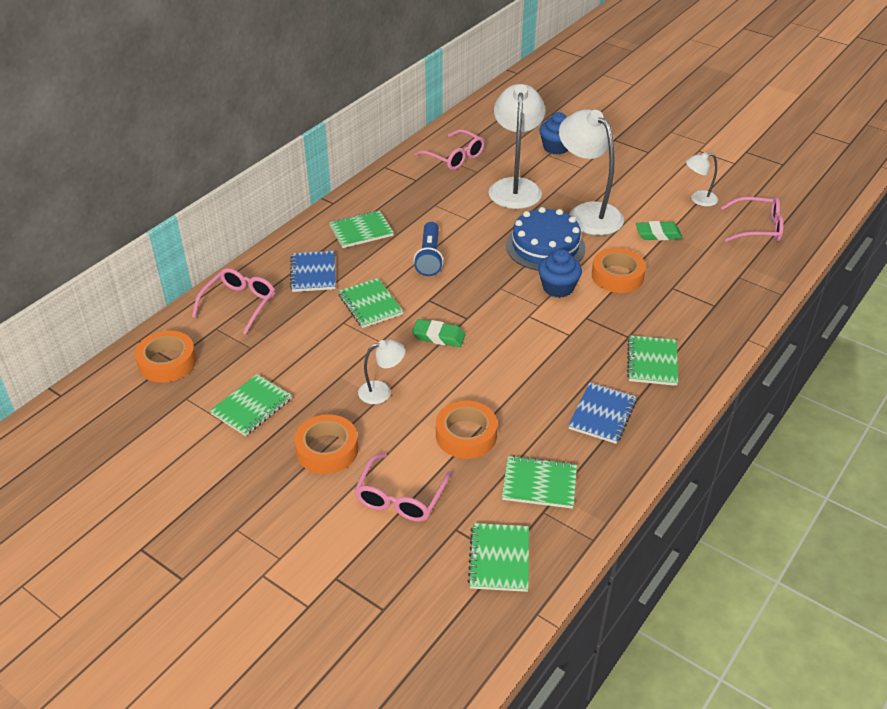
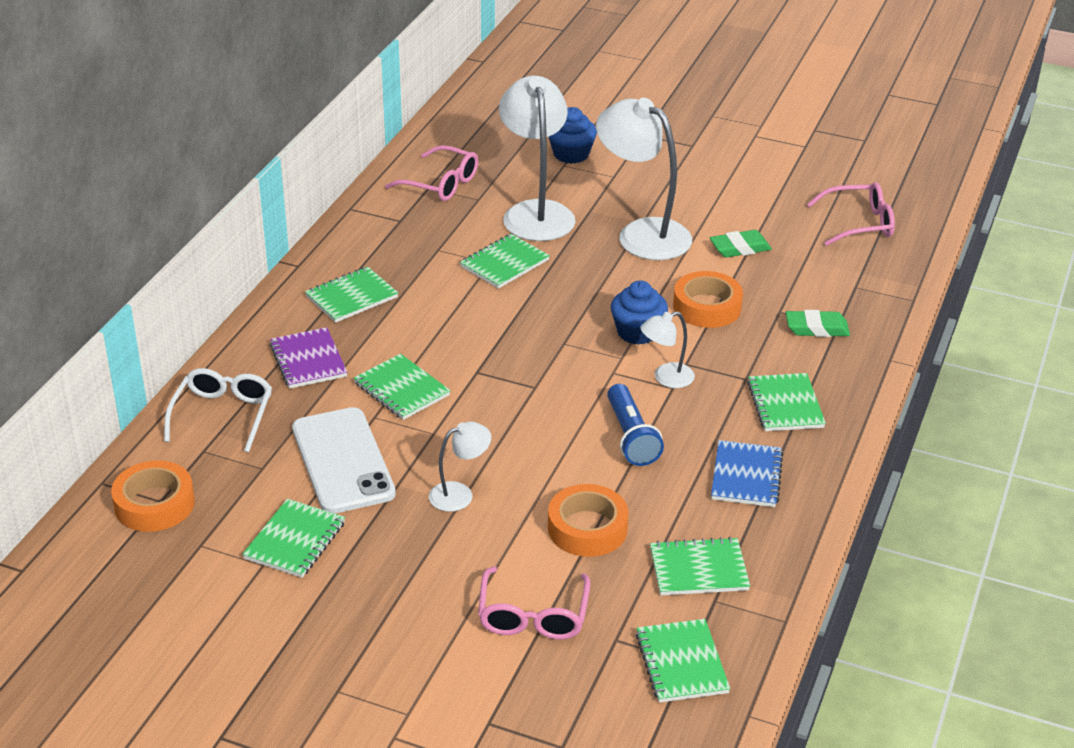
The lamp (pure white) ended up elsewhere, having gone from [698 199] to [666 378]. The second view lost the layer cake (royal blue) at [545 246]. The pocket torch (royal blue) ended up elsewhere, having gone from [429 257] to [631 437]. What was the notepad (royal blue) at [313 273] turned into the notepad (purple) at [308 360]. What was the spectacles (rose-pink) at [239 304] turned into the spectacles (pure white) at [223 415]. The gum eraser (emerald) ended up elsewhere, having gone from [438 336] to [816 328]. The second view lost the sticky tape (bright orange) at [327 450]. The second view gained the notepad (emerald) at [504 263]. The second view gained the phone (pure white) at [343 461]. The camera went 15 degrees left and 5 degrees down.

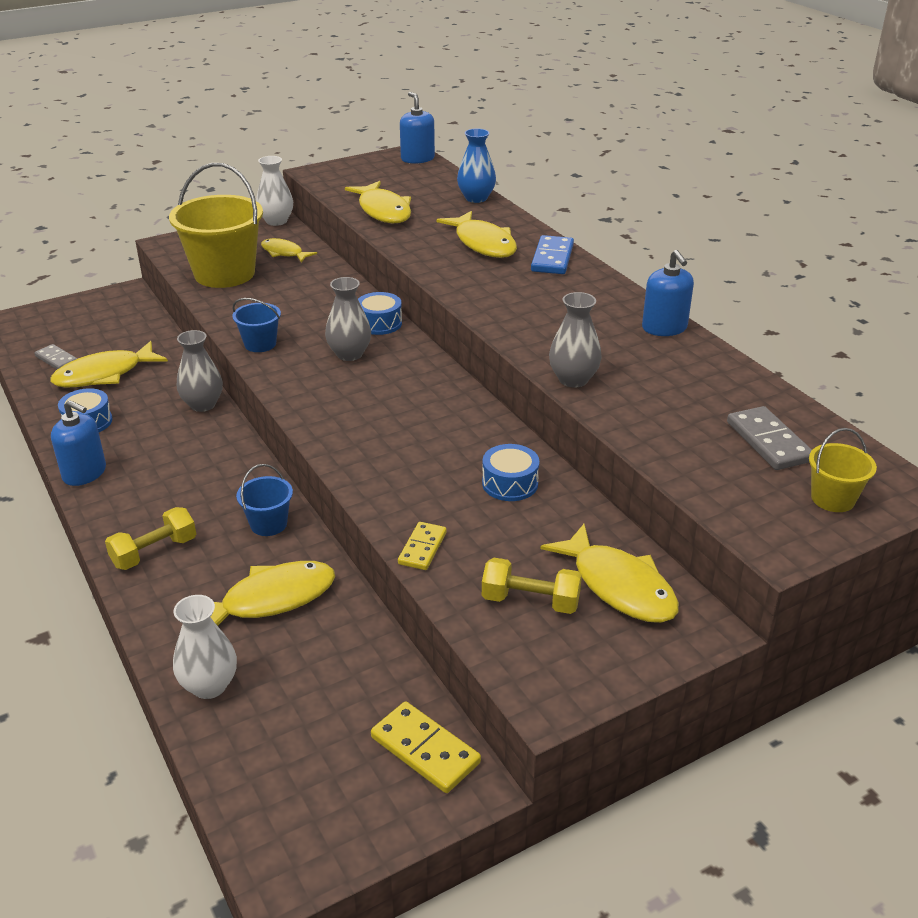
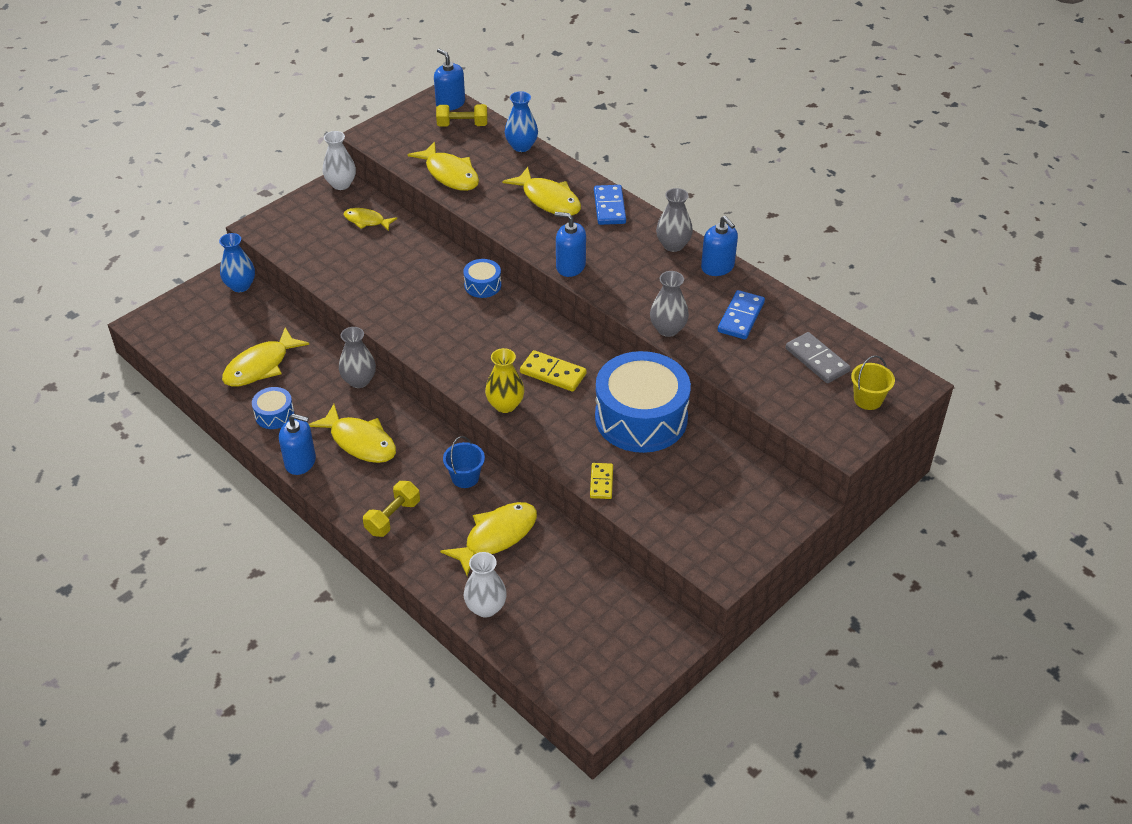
The second view lost the bucket (golden) at [224 274]. The vase (gray) ended up elsewhere, having gone from [349 354] to [673 245]. The second view lost the bucket (royal blue) at [260 344]. The second view lost the domino piece (gray) at [57 359]. The size of the toy drum (royal blue) at [510 483] changed by a factor of 2.27. The fish figure (golden) ended up elsewhere, having gone from [619 586] to [360 442]. The free weight (golden) ended up elsewhere, having gone from [530 601] to [462 125]. The domino piece (golden) ended up elsewhere, having gone from [425 750] to [553 373]. The second view gained the soap dispenser (royal blue) at [570 266]. The second view gained the vase (royal blue) at [240 286]. The second view gained the domino piece (royal blue) at [741 317]. The second view gained the vase (golden) at [505 405]. The camera went 15 degrees left and 10 degrees up.

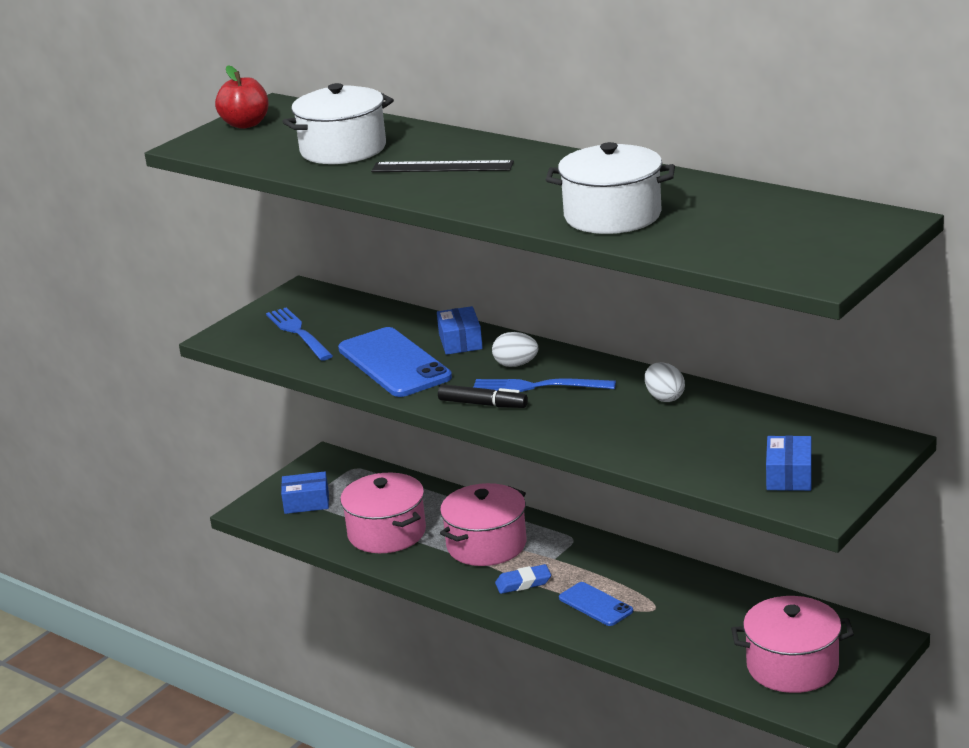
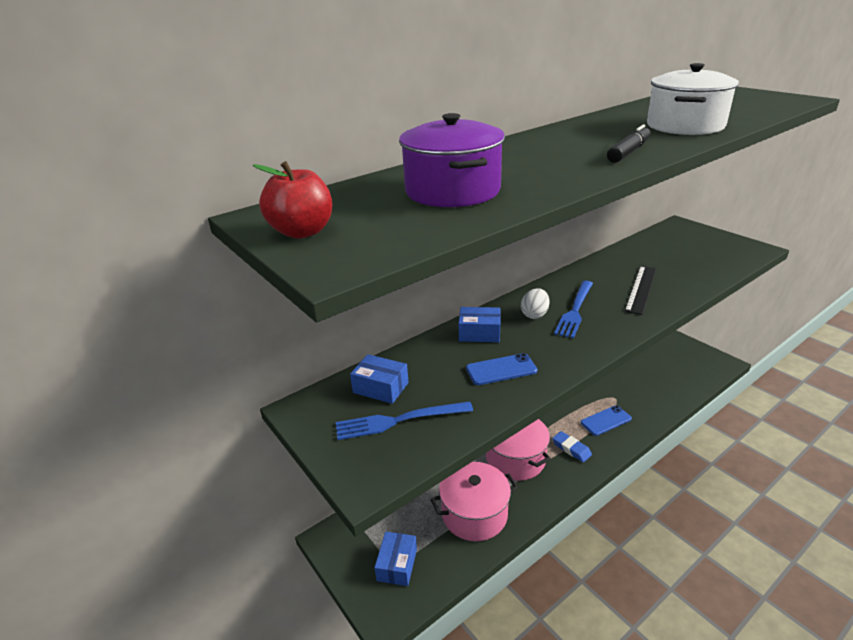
What was the pot (pure white) at [343 149] turned into the pot (purple) at [452 191]. The measuring stick (ebony) ended up elsewhere, having gone from [442 167] to [641 289]. The size of the phone (royal blue) at [394 363] changed by a factor of 0.55. The second view lost the egg shape (pure white) at [664 398]. The marker pen (ebony) ended up elsewhere, having gone from [483 404] to [628 152]. The package (royal blue) ended up elsewhere, having gone from [789 476] to [380 387]. The gum eraser (royal blue) at [523 583] ended up facing another way, 45 degrees counterclockwise from before. The second view lost the pot (rose-pink) at [792 666]. The camera went 75 degrees left and 5 degrees up.

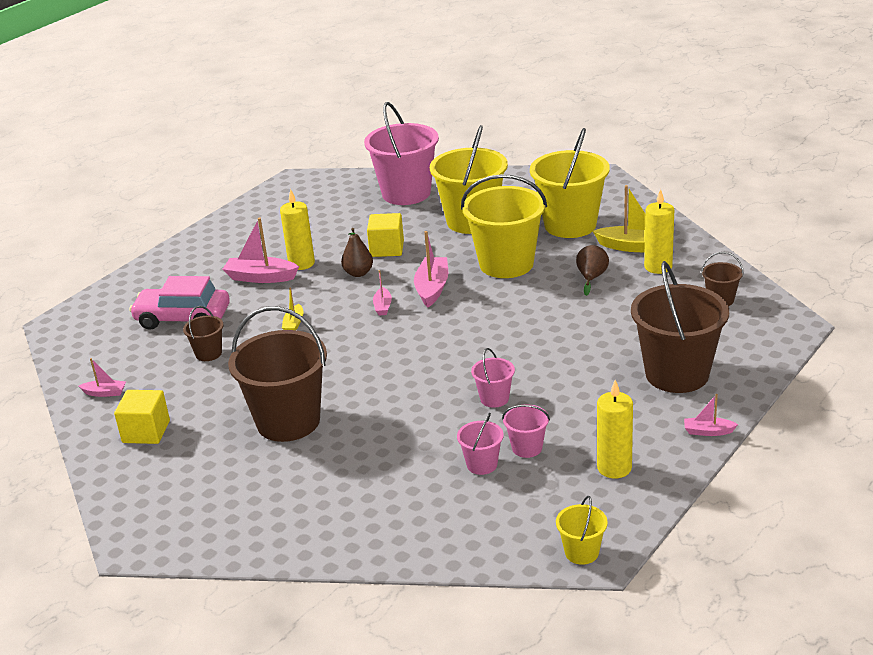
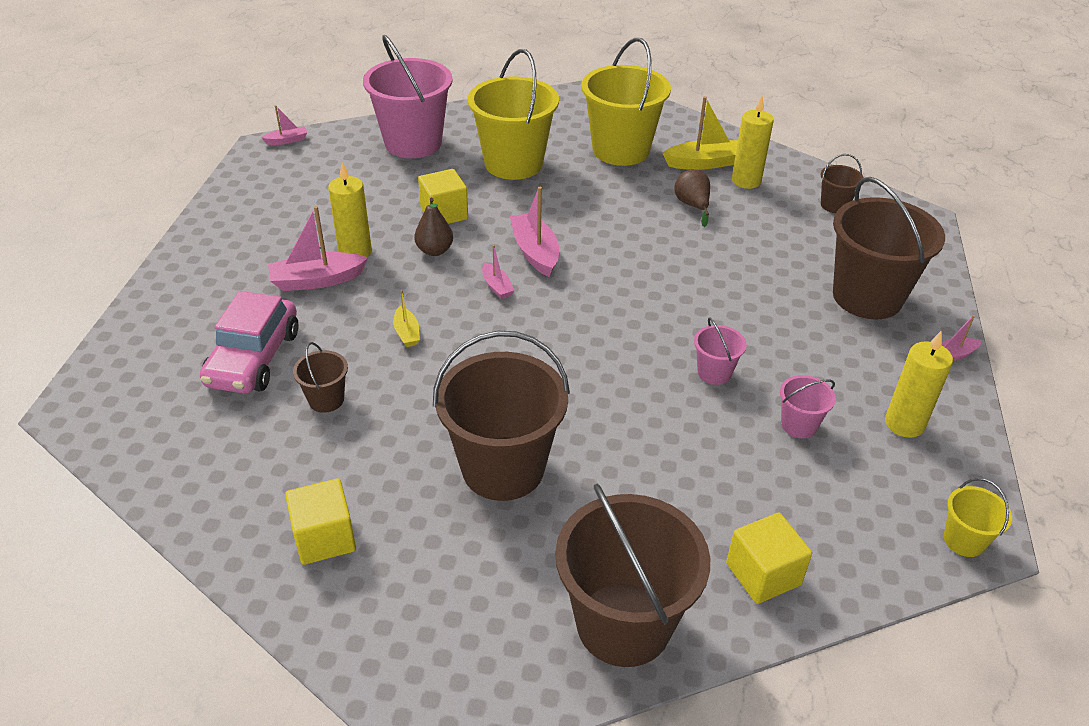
The second view lost the bucket (golden) at [506 264]. The automobile (rose-pink) at [183 318] ended up facing another way, 60 degrees counterclockwise from before. The boat (rose-pink) ended up elsewhere, having gone from [105 393] to [287 140]. The second view lost the bucket (rose-pink) at [482 464]. The second view gained the bucket (dark brown) at [623 624]. The second view gained the block (golden) at [763 574]. The camera went 30 degrees left and 10 degrees up.

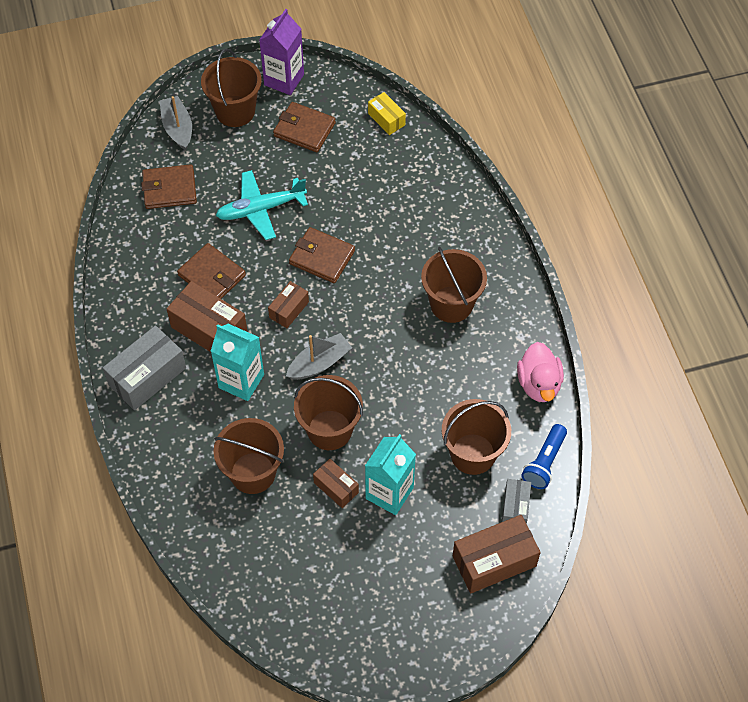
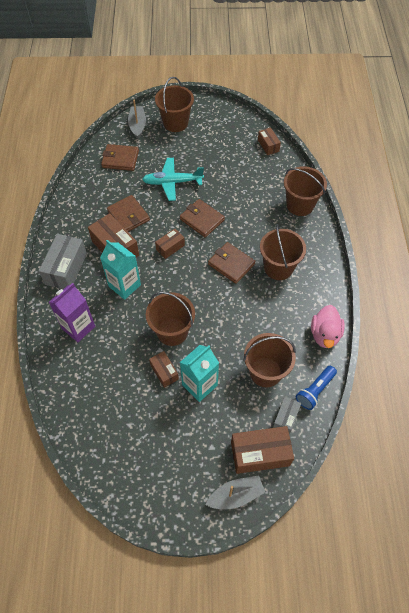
The milk carton (purple) ended up elsewhere, having gone from [284 80] to [78 327]. What was the package (golden) at [386 119] turned into the package (dark brown) at [268 145]. The billfold (dark brown) ended up elsewhere, having gone from [304 129] to [231 264]. The package (gray) at [147 376] ended up facing another way, 45 degrees counterclockwise from before. The boat (gray) ended up elsewhere, having gone from [319 363] to [236 495]. The bucket (dark brown) ended up elsewhere, having gone from [253 473] to [300 205]. The camera went 15 degrees right and 0 degrees up.

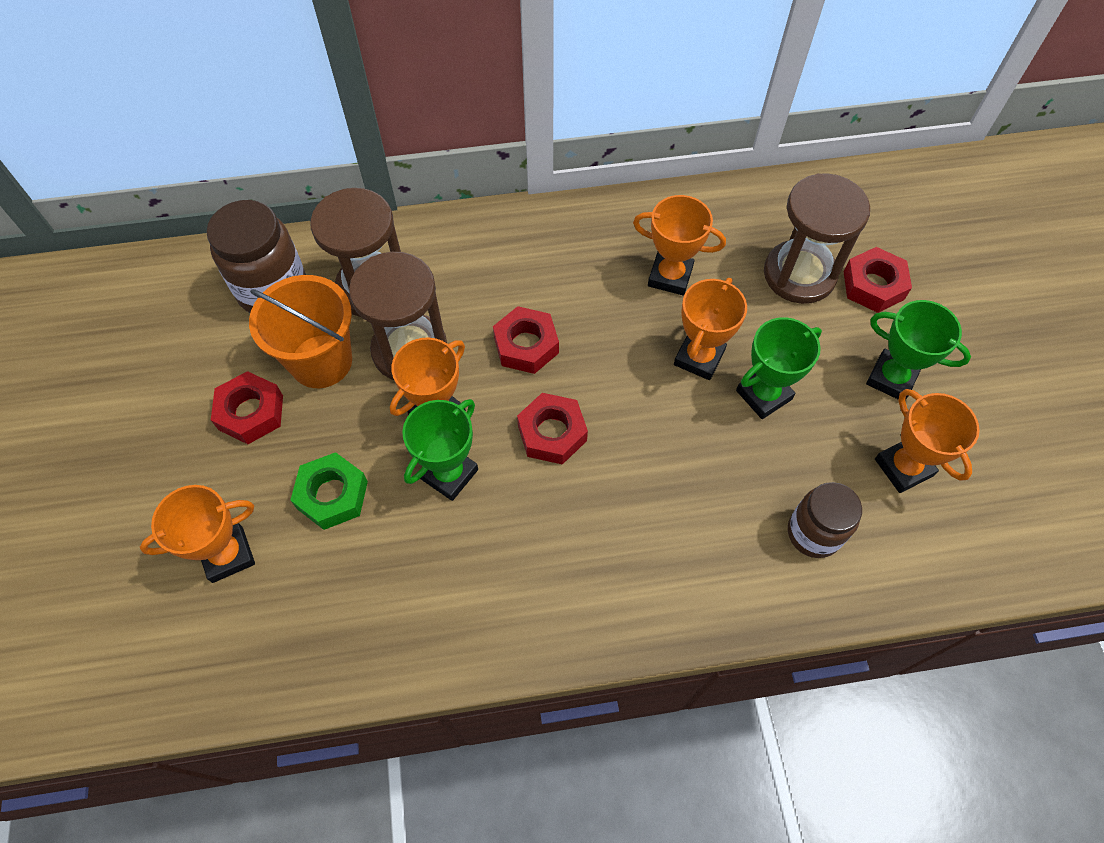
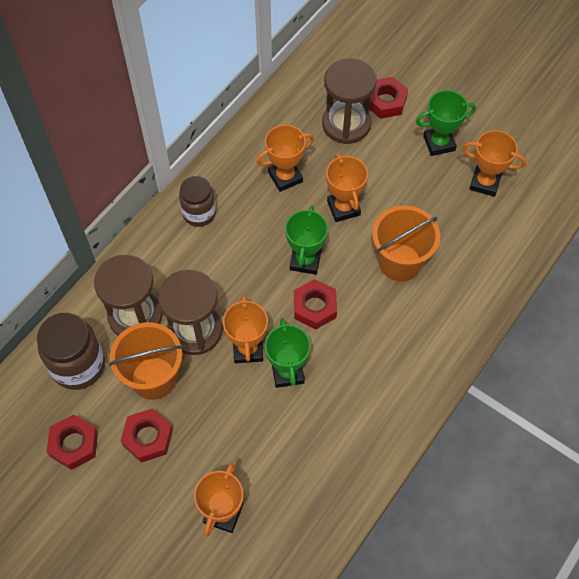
The nut (scarlet) ended up elsewhere, having gone from [526 345] to [74 444]. The prize cup (emerald) ended up elsewhere, having gone from [764 395] to [305 260]. The second view lost the nut (emerald) at [332 495]. The preserve jar (dark brown) ended up elsewhere, having gone from [813 533] to [199 213]. The second view gained the bucket (bright orange) at [400 262]. The camera went 45 degrees left and 0 degrees up.

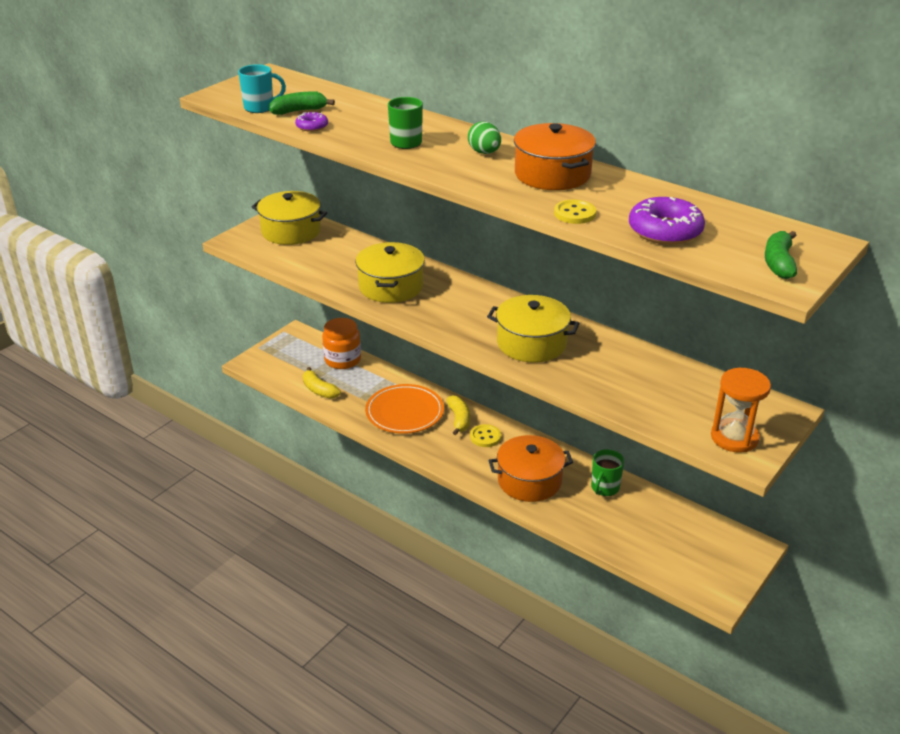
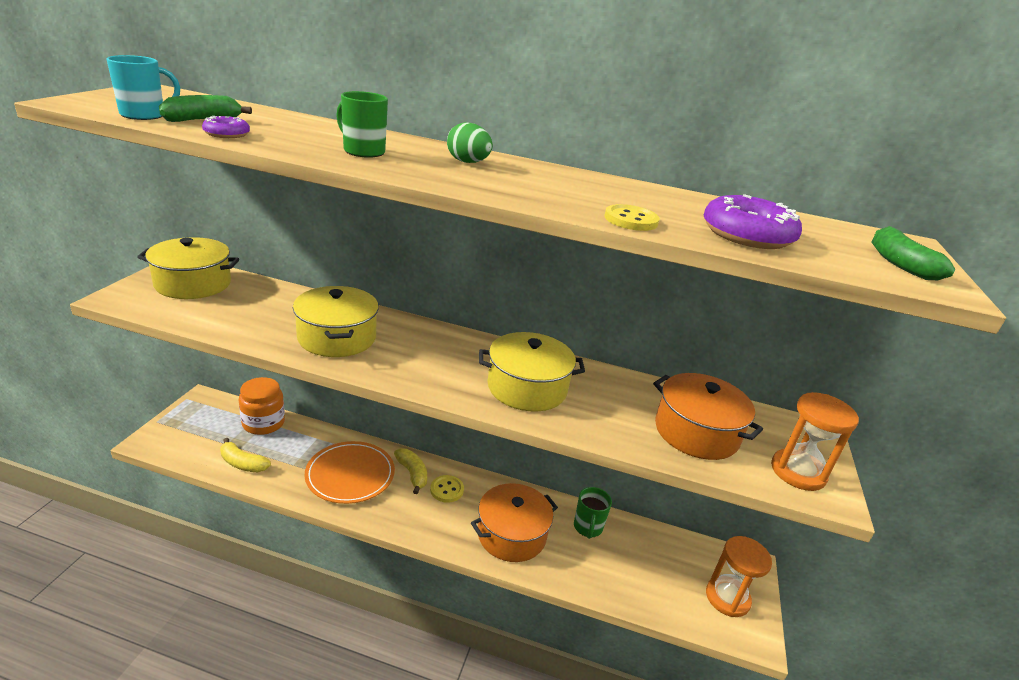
The pot (bright orange) ended up elsewhere, having gone from [552 174] to [696 432]. The second view gained the hourglass (bright orange) at [727 598]. The camera went 25 degrees left and 5 degrees down.

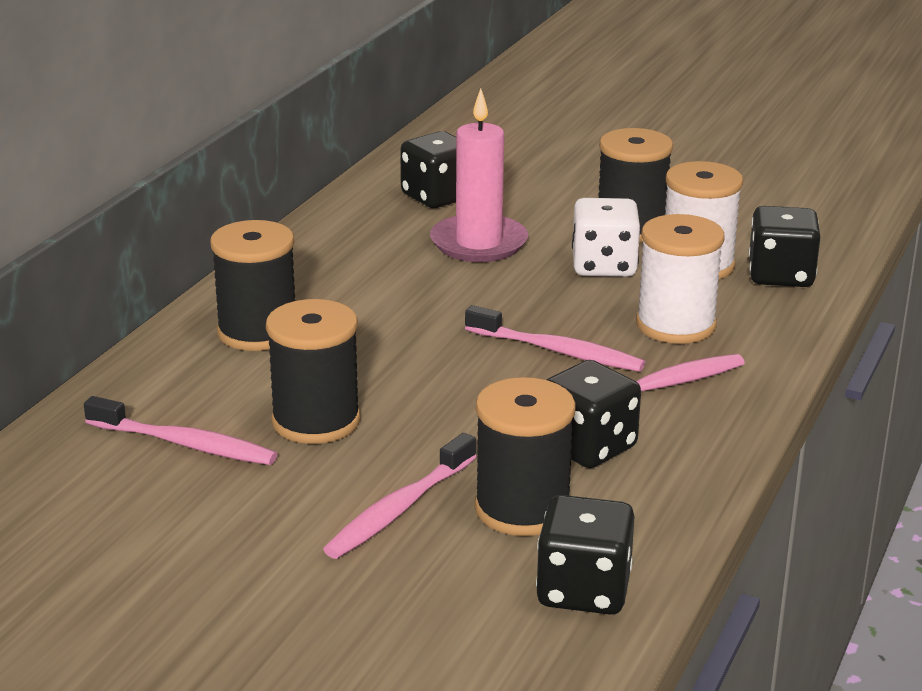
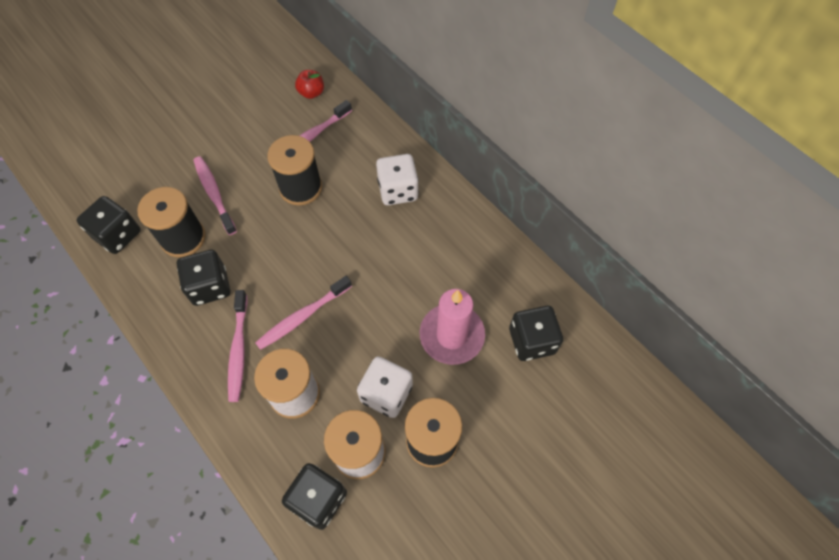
Where the bobbin (ebony) stood at [258 332], the die (pure white) came to stand at [398 190]. The second view gained the apple fruit (scarlet) at [311 93]. The camera went 115 degrees right and 35 degrees up.

